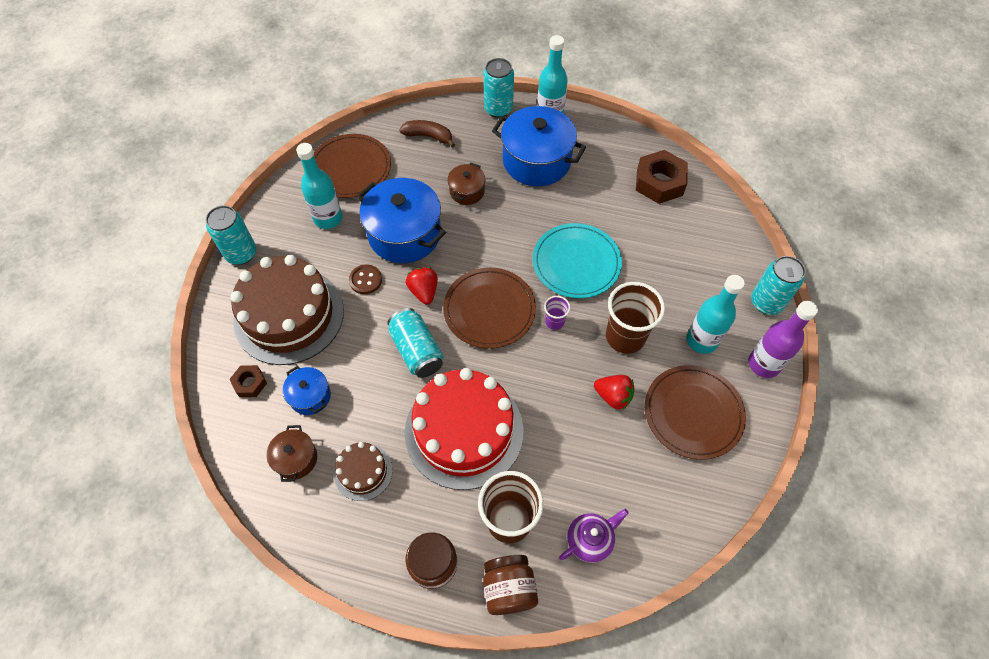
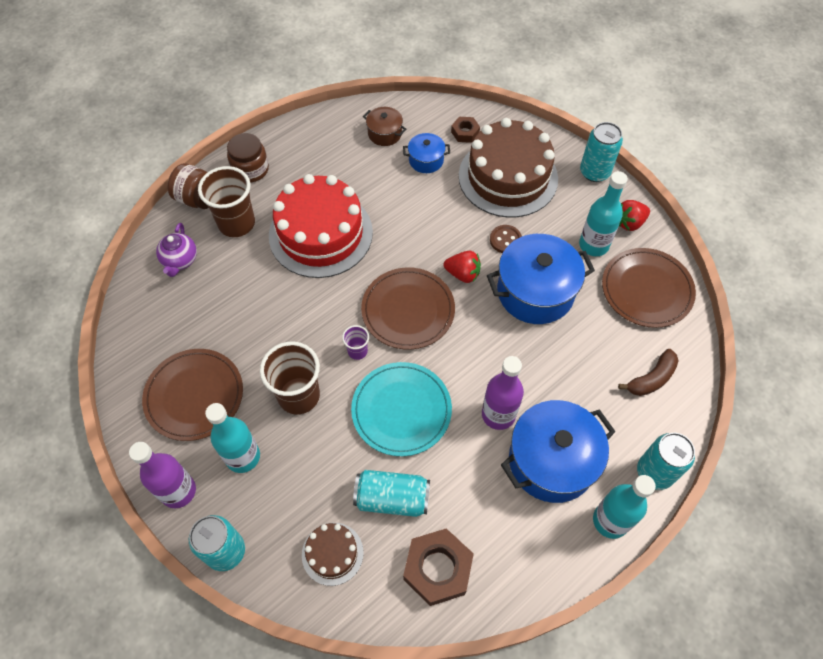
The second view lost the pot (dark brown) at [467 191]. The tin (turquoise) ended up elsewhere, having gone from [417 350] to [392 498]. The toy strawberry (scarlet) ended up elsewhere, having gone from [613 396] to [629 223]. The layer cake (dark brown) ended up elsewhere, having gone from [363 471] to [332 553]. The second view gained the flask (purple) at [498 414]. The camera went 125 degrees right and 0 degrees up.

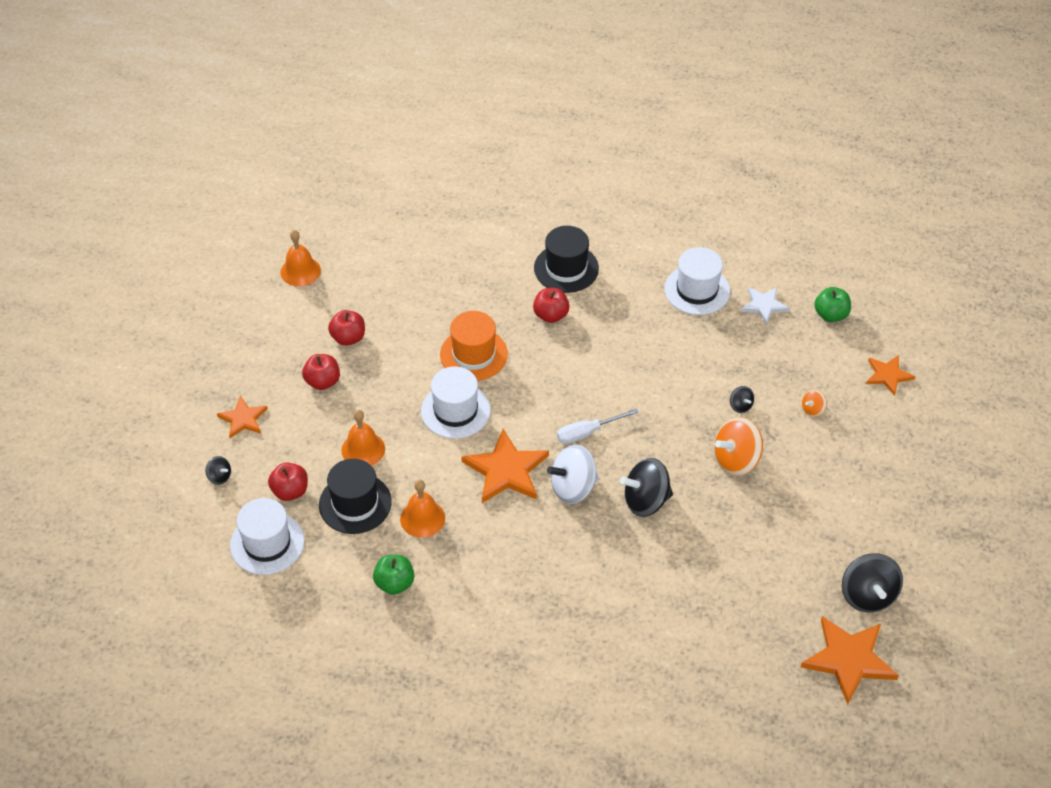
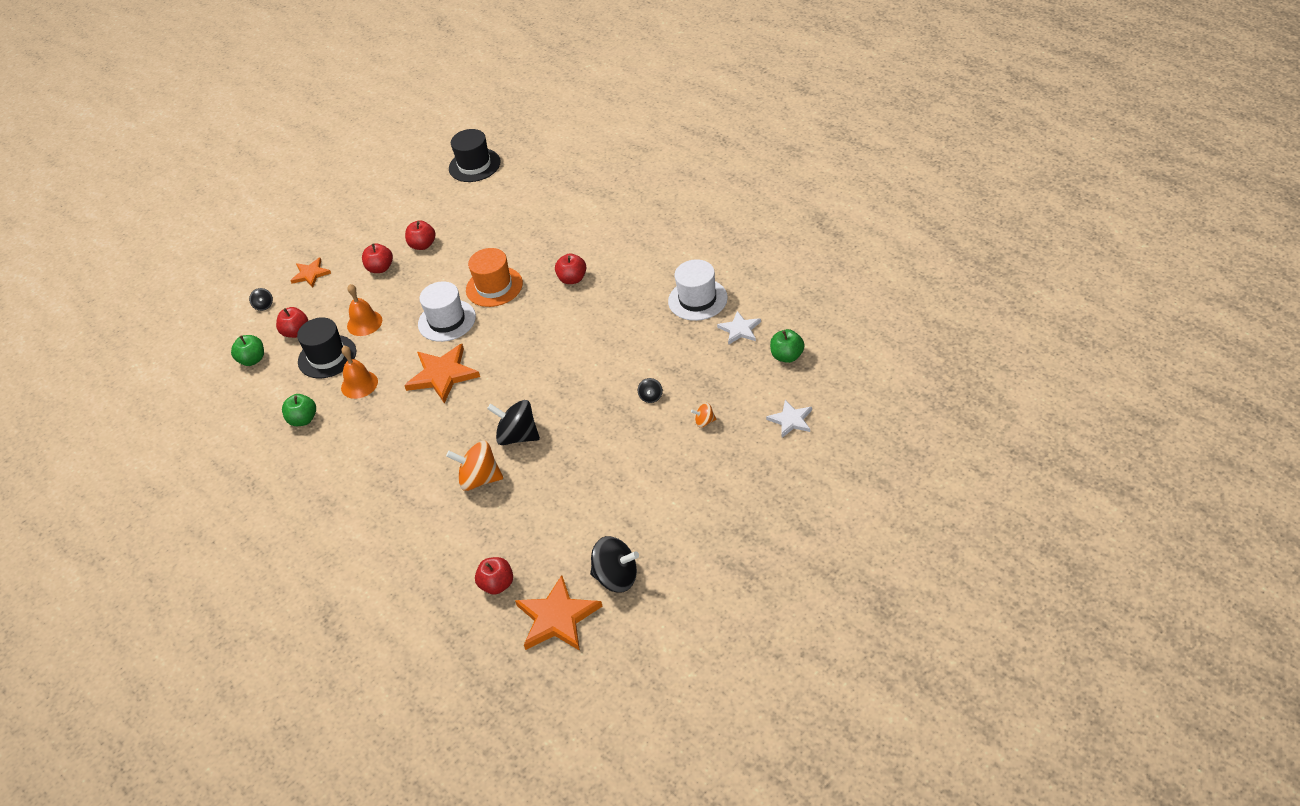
The tall hat (ebony) ended up elsewhere, having gone from [566 268] to [474 165]. The second view lost the hand bell (bright orange) at [300 271]. What was the star (bright orange) at [888 375] turned into the star (pure white) at [791 420]. The second view lost the hand screwdriver (pure white) at [587 432]. The toy top (bright orange) ended up elsewhere, having gone from [736 460] to [479 479]. The second view lost the toy top (pure white) at [573 487]. Where the tall hat (pure white) stood at [267 543], the apple fruit (emerald) came to stand at [252 360]. The toy top (ebony) at [867 595] ended up facing another way, 105 degrees counterclockwise from before. The second view gained the apple fruit (scarlet) at [497 585]. The camera went 40 degrees right and 5 degrees down.

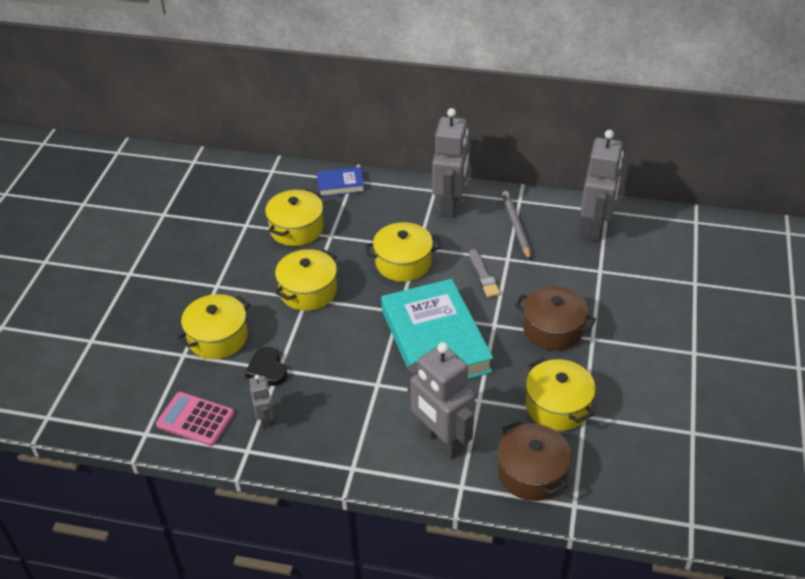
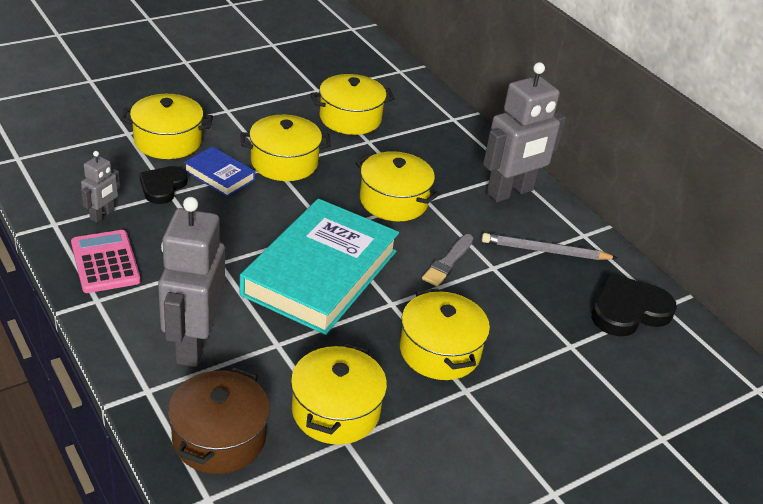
Where the toy robot (gray) stood at [595 227], the heart (ebony) came to stand at [628 310]. The hardcover (royal blue) ended up elsewhere, having gone from [340 185] to [219 175]. The wooden pencil (gray) at [516 226] ended up facing another way, 120 degrees counterclockwise from before. What was the pot (dark brown) at [553 329] turned into the pot (golden) at [440 351]. The pocket calculator (rose-pink) ended up elsewhere, having gone from [195 419] to [105 262]. The camera went 40 degrees right and 5 degrees down.

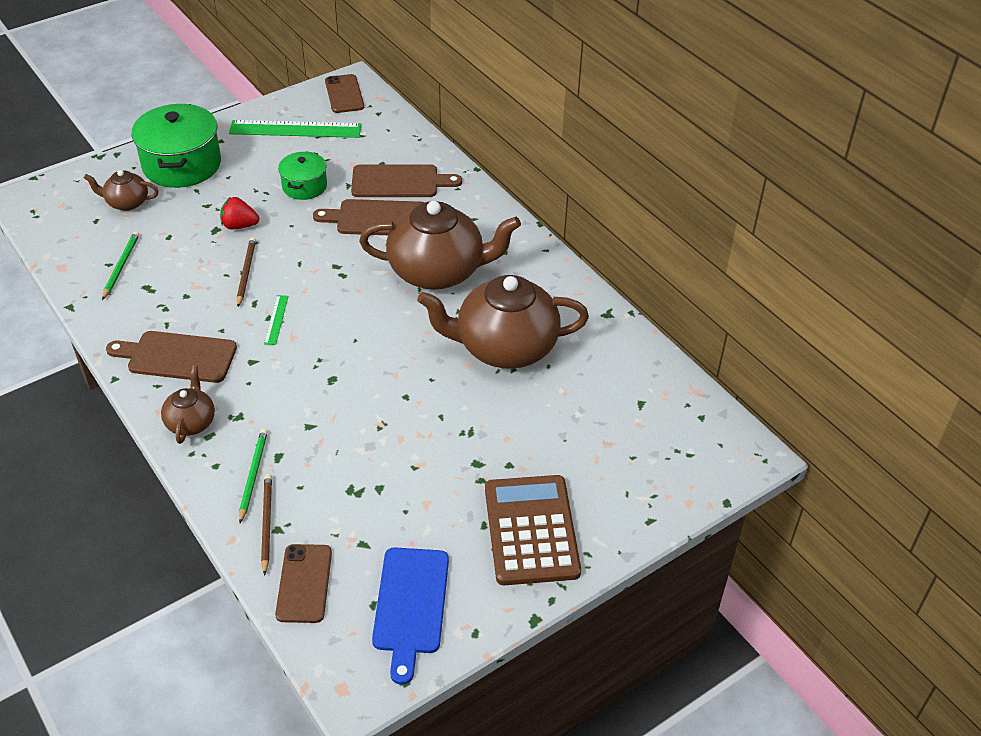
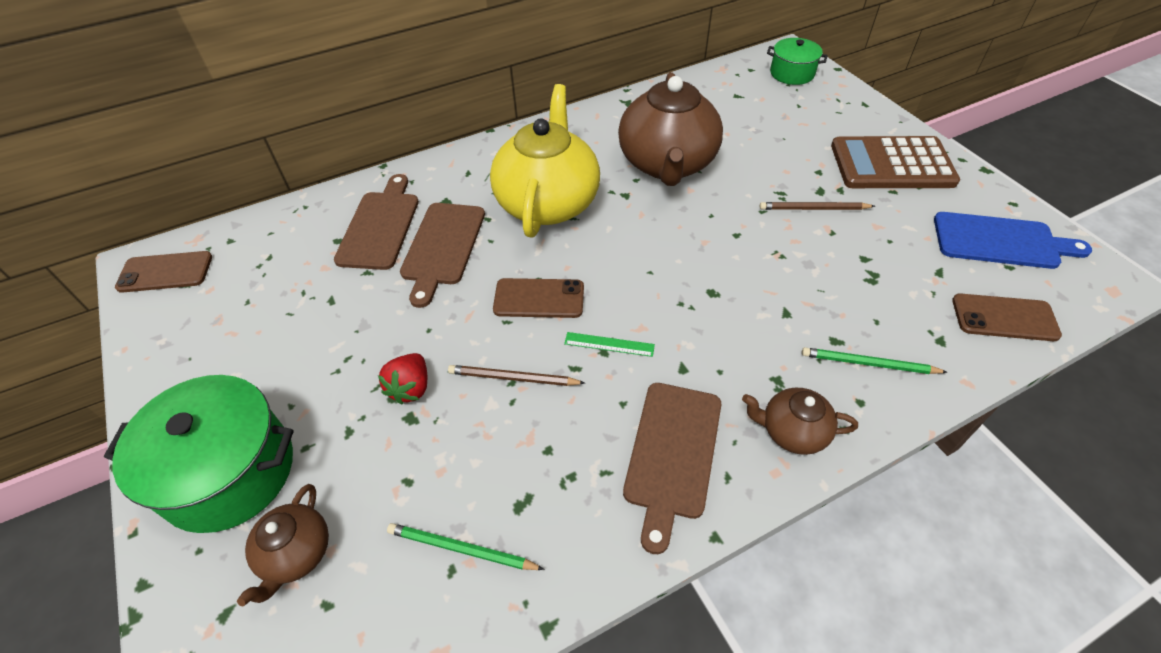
The second view lost the measuring stick (emerald) at [295 129]. The pot (emerald) ended up elsewhere, having gone from [304 186] to [792 73]. What was the teapot (dark brown) at [438 271] turned into the teapot (golden) at [548 202]. The wooden pencil (dark brown) ended up elsewhere, having gone from [266 523] to [813 209]. The second view gained the phone (dark brown) at [539 299]. The camera went 80 degrees left and 5 degrees up.

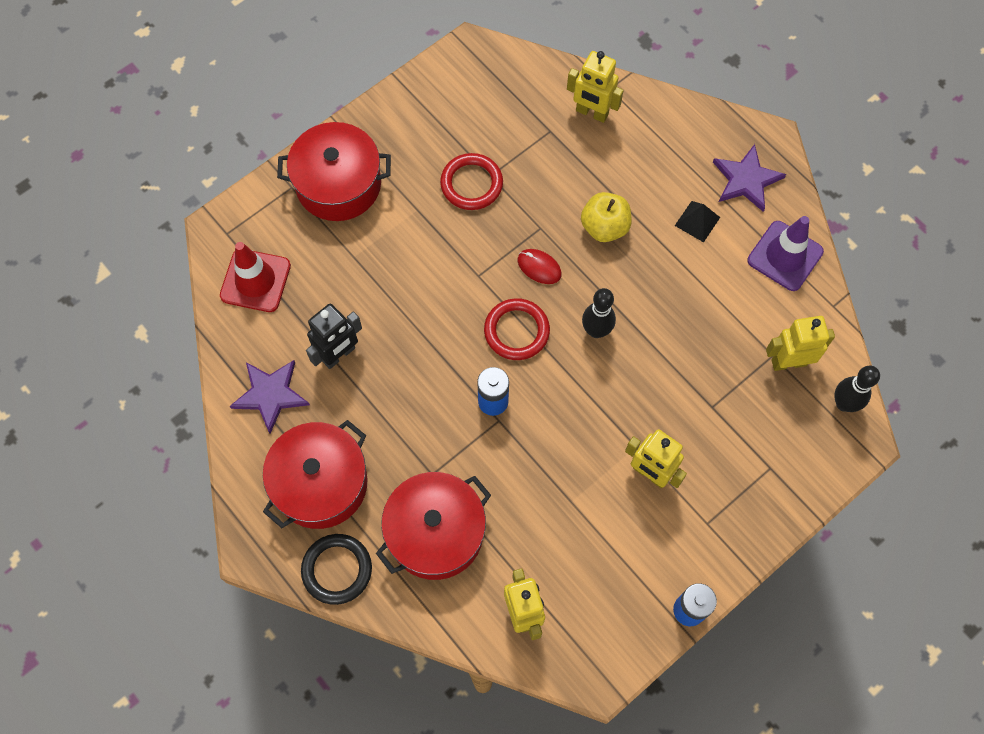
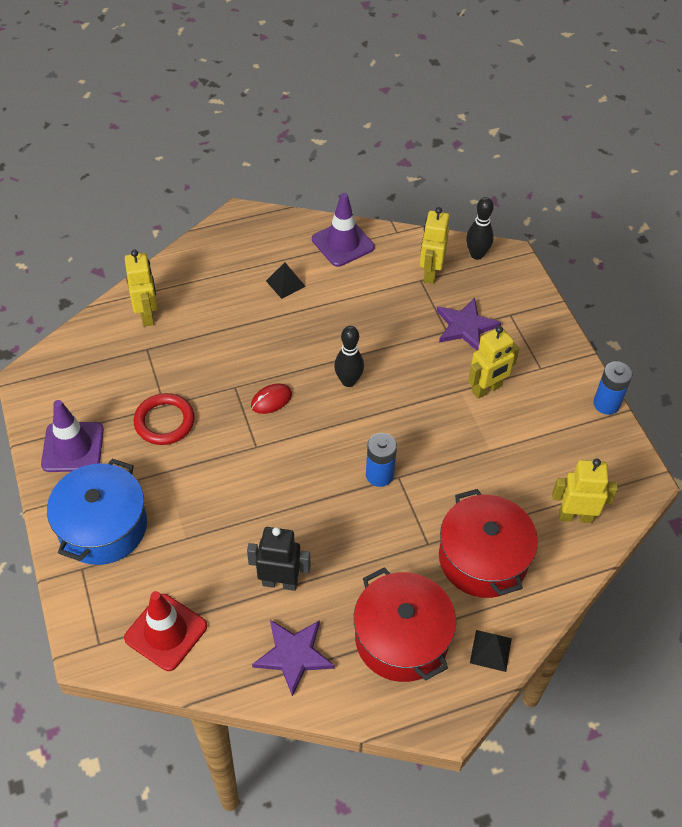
The toy robot (golden) at [591 113] ended up facing another way, 60 degrees counterclockwise from before. What was the pot (scarlet) at [338 184] turned into the pot (royal blue) at [103 526]. The star (purple) ended up elsewhere, having gone from [746 180] to [465 326]. The second view lost the apple fruit (golden) at [604 227]. The second view lost the hoop (scarlet) at [516 331]. The toy robot (ebony) at [339 355] ended up facing another way, 60 degrees counterclockwise from before. Where the hoop (ebony) stood at [337 570], the pyramid (ebony) came to stand at [490 650]. The second view gained the safety cone (purple) at [73 447]. The camera went 70 degrees left and 15 degrees down.

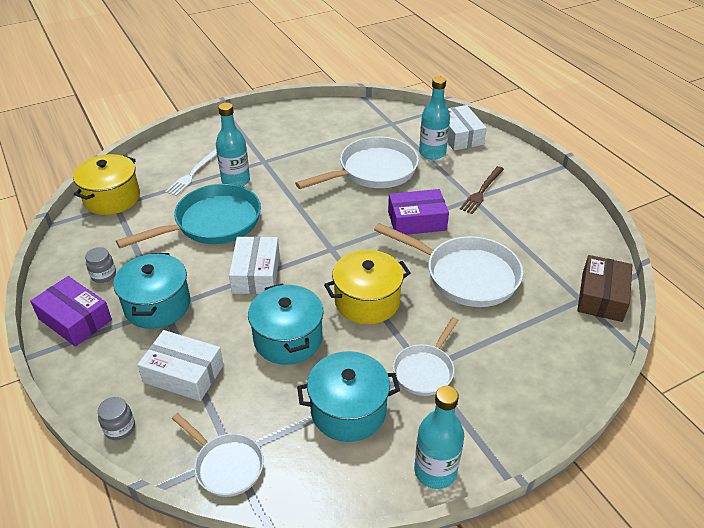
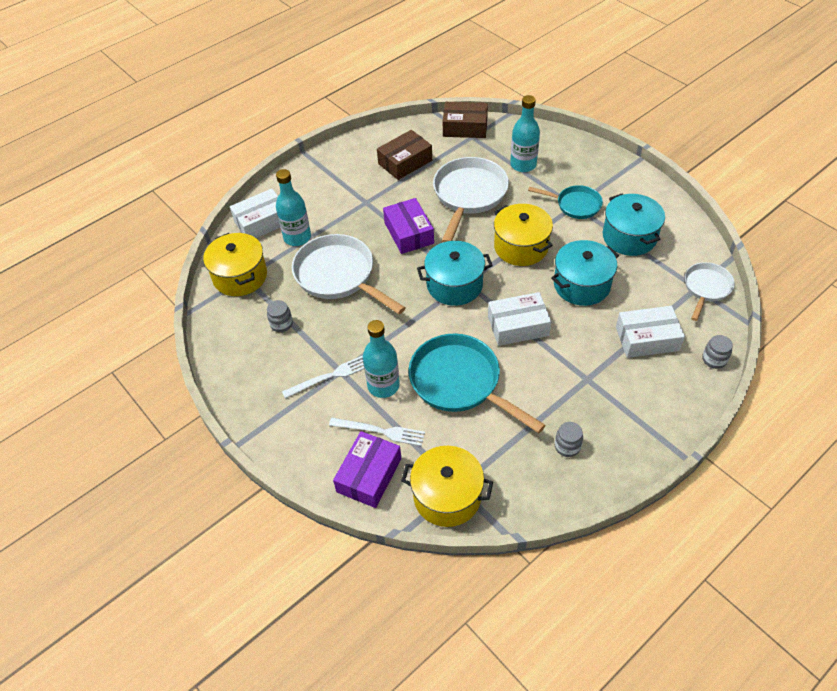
The second view lost the fork (dark brown) at [482 191]. The pot (turquoise) ended up elsewhere, having gone from [157 305] to [454 285]. The package (purple) ended up elsewhere, having gone from [75 319] to [369 475]. What was the frying pan (pure white) at [425 370] turned into the frying pan (turquoise) at [575 205]. The package (pure white) at [183 374] ended up facing another way, 75 degrees clockwise from before. The flask (turquoise) ended up elsewhere, having gone from [435 471] to [523 165]. The second view gained the package (dark brown) at [405 162]. The second view gained the pot (golden) at [240 276]. The second view gained the preserve jar (gray) at [281 324]. The second view gained the fork (pure white) at [330 376]. The camera went 100 degrees left and 10 degrees up.

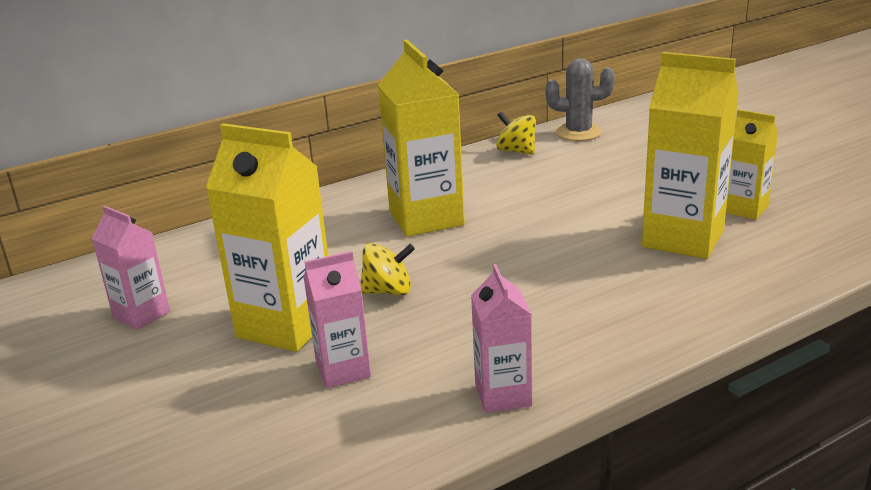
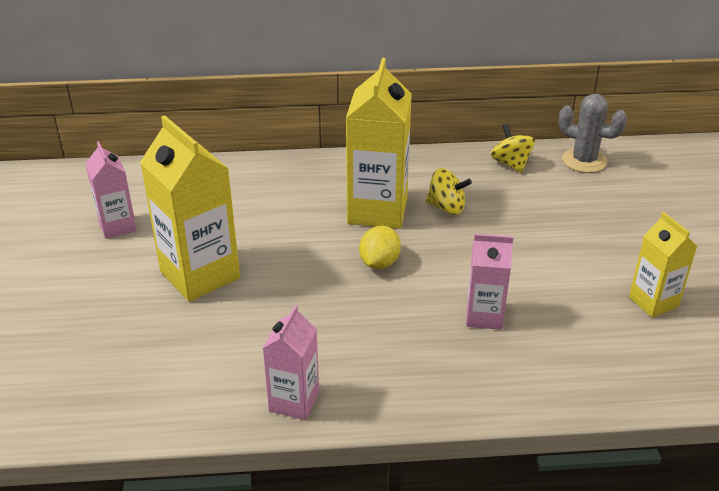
The second view lost the milk carton (golden) at [683 238]. The toy top (golden) ended up elsewhere, having gone from [388 291] to [446 207]. The milk carton (rose-pink) ended up elsewhere, having gone from [343 370] to [484 316]. The second view gained the toy lemon (golden) at [379 263]. The camera went 25 degrees right and 10 degrees up.

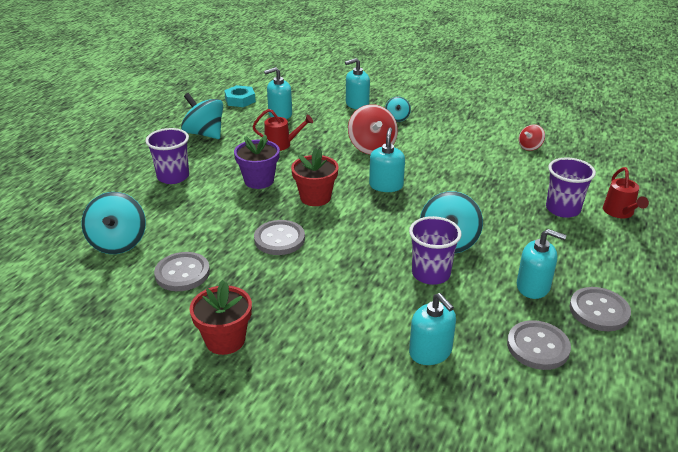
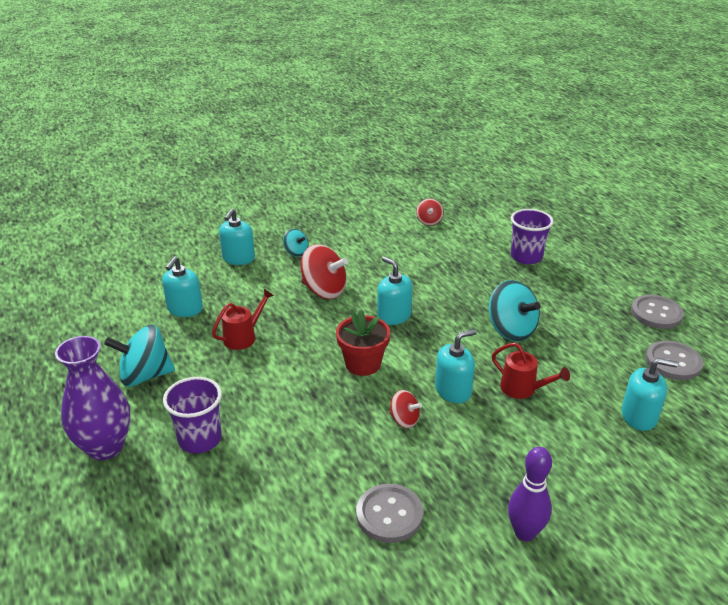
The second view lost the nut (turquoise) at [240 100]. The second view lost the flower pot (purple) at [259 180]. The sprinkling can (scarlet) ended up elsewhere, having gone from [620 212] to [523 389]. The second view lost the toy top (turquoise) at [118 242]. The second view lost the cup (purple) at [431 274]. Where the button (gray) stood at [279 239], the toy top (scarlet) came to stand at [404 420]. The soap dispenser (turquoise) ended up elsewhere, having gone from [533 286] to [453 390]. Where the flower pot (scarlet) stood at [225 340], the bowling pin (purple) came to stand at [524 533]. The second view gained the vase (purple) at [105 447]. The camera went 50 degrees left and 0 degrees up.

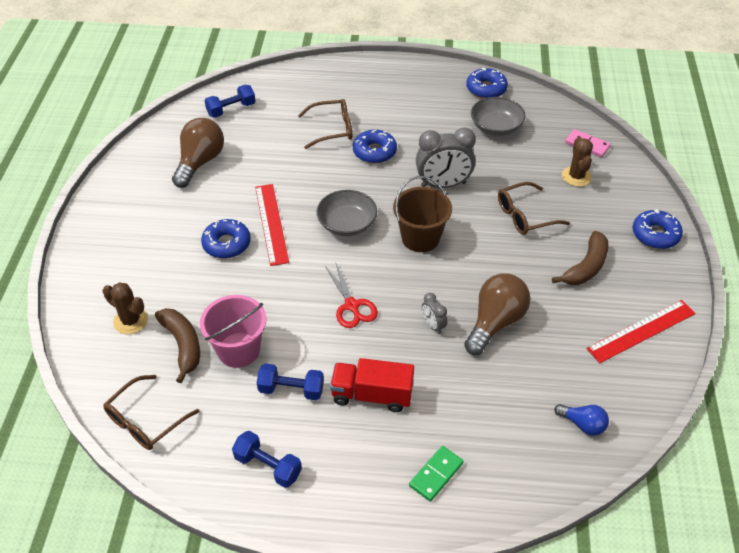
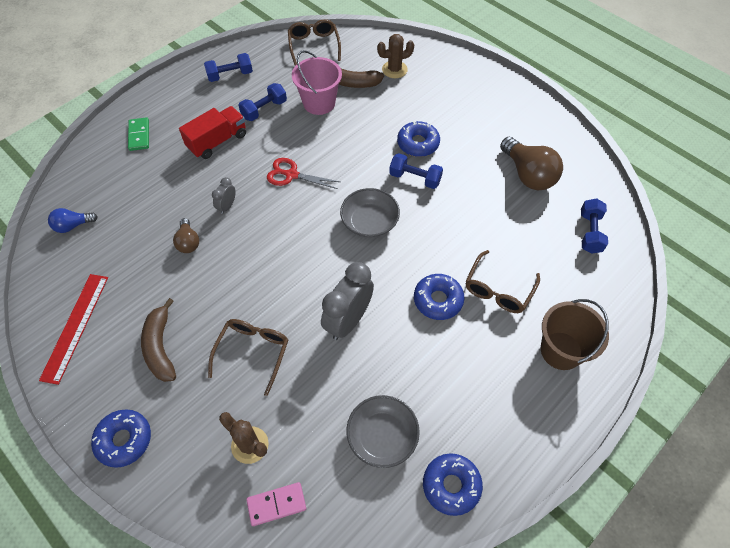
The bucket (dark brown) ended up elsewhere, having gone from [420 238] to [561 350]. Where the measuring stick (scarlet) stood at [271 223], the free weight (royal blue) came to stand at [415 178]. The size of the lightbulb (dark brown) at [495 322] changed by a factor of 0.54. The bedside clock (gray) at [433 325] ended up facing another way, 75 degrees counterclockwise from before. The camera went 130 degrees right and 10 degrees up.

